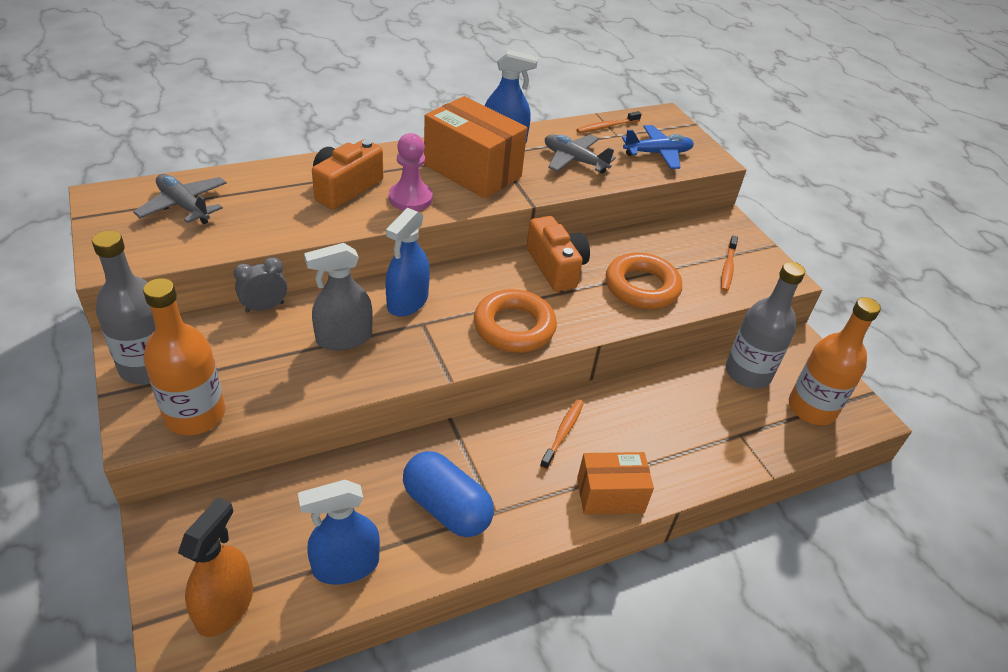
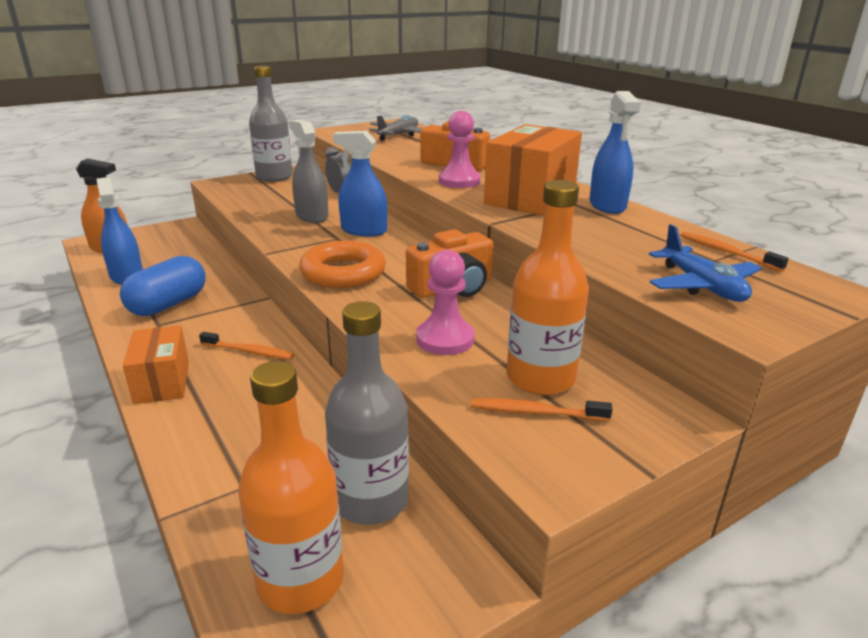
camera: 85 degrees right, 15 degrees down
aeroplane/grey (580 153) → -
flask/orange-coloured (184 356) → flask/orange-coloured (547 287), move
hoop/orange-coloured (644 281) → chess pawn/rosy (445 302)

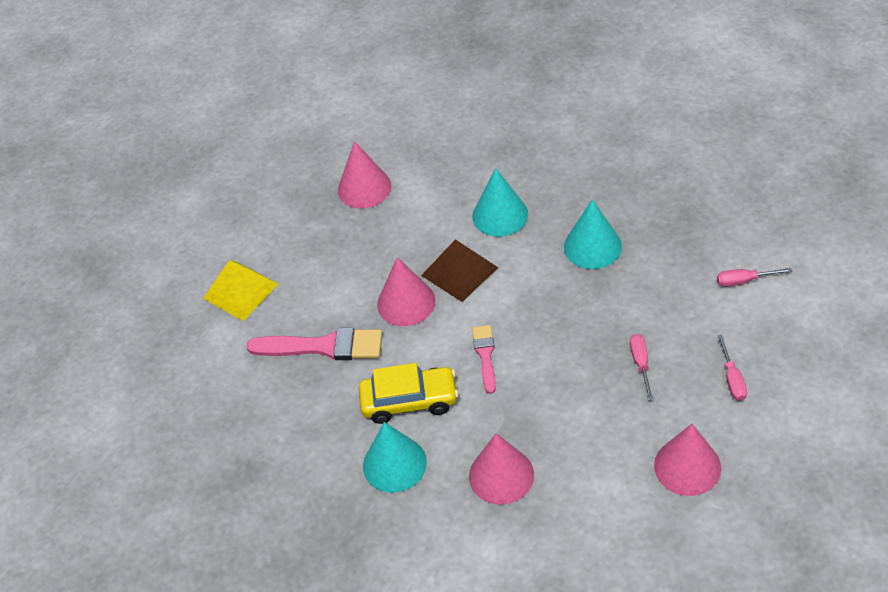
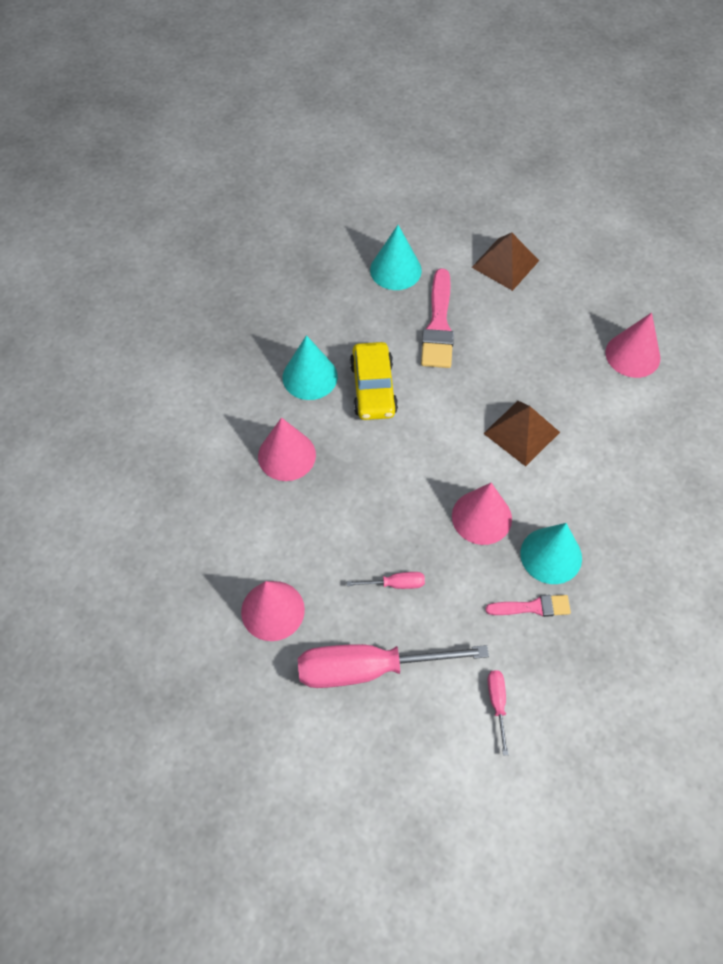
camera: 85 degrees right, 10 degrees up
solid cone/rosy (406 291) → solid cone/rosy (482 514), move
solid cone/aqua (500 202) → solid cone/aqua (396 257), move
paintbrush/rosy (484 359) → paintbrush/rosy (528 606), move
solid pyramid/yellow (240 290) → solid pyramid/brown (505 262)
flat screwdriver/rosy (732 368) → flat screwdriver/rosy (393 666), x2.31

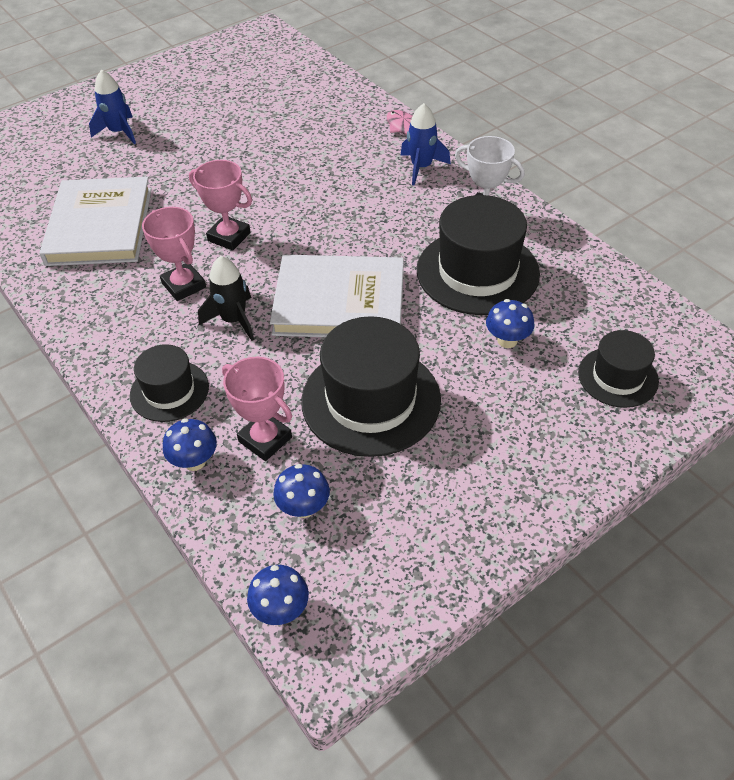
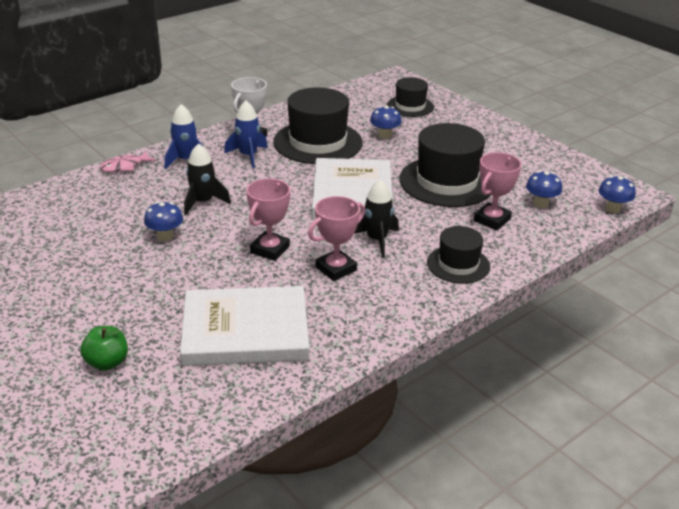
camera: 95 degrees left, 15 degrees down
- → apple/emerald (104 348)
- → spaceship/jet-black (207 179)
spaceship/royal blue (112 107) → spaceship/royal blue (246 134), move
mushroom/royal blue (190 444) → mushroom/royal blue (163 221), move

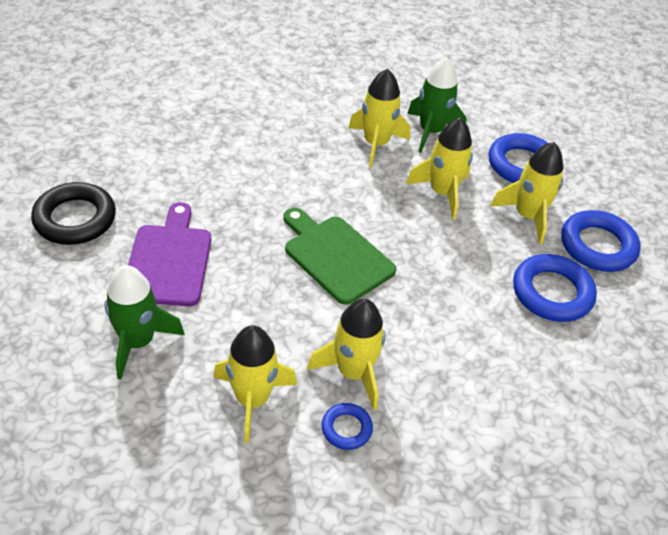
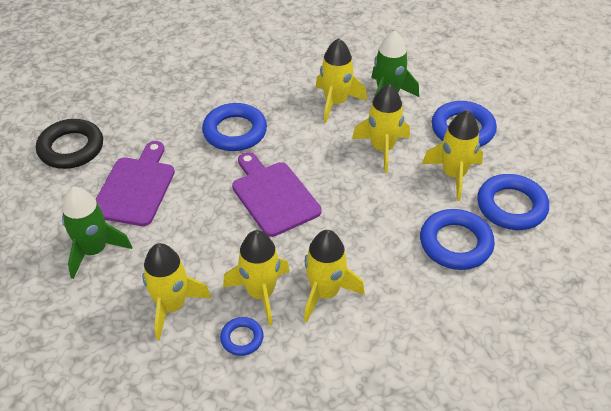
camera: 15 degrees right, 0 degrees up
- → hoop/royal blue (234 127)
- → spaceship/yellow (334 276)
chopping board/emerald (339 256) → chopping board/violet (277 194)

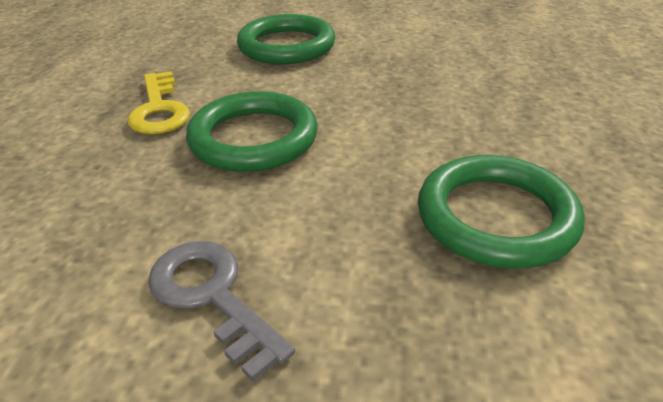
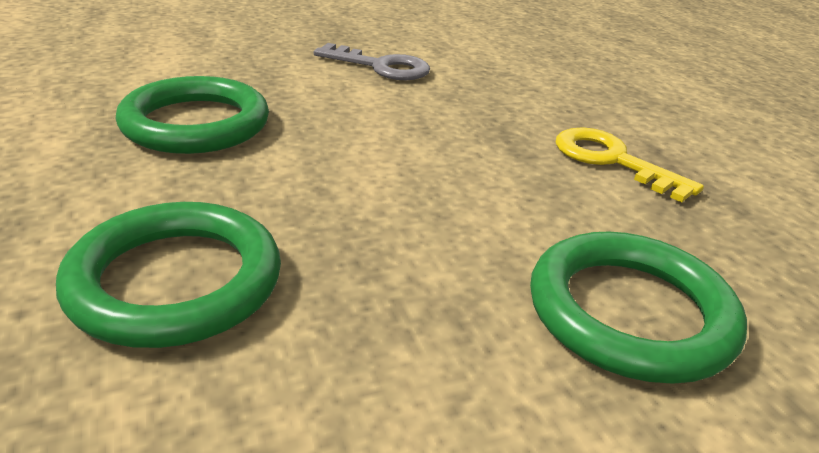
camera: 150 degrees right, 5 degrees down
hoop/emerald (252 131) → hoop/emerald (168 275), move

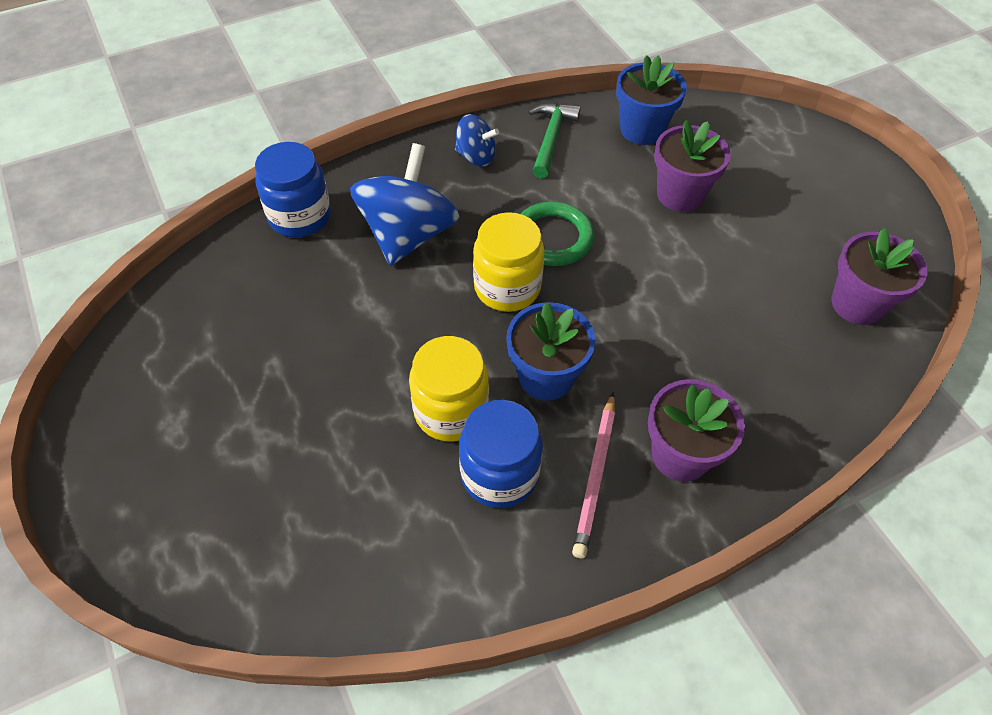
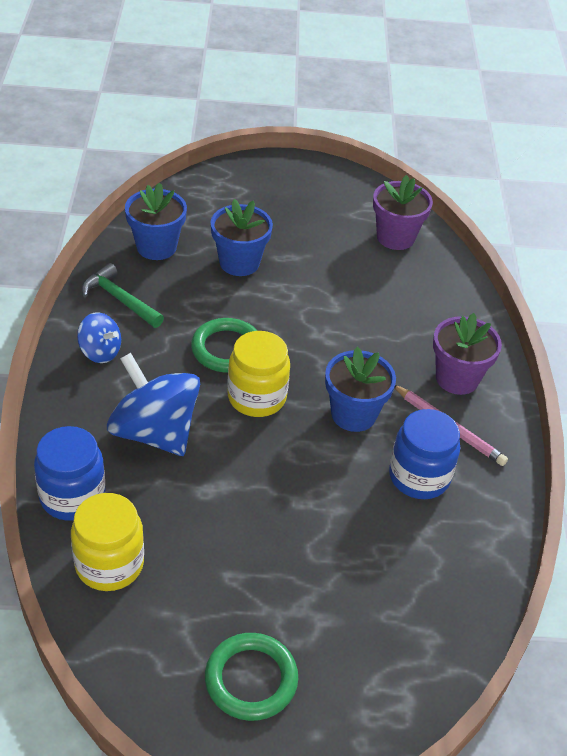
camera: 65 degrees left, 10 degrees down
- → hoop/emerald (251 677)
jam jar/yellow (449 389) → jam jar/yellow (107 542), move
plant pot/violet (692 166) → plant pot/royal blue (242 237)
toy top/royal blue (477 140) → toy top/royal blue (99 337), 75 degrees clockwise

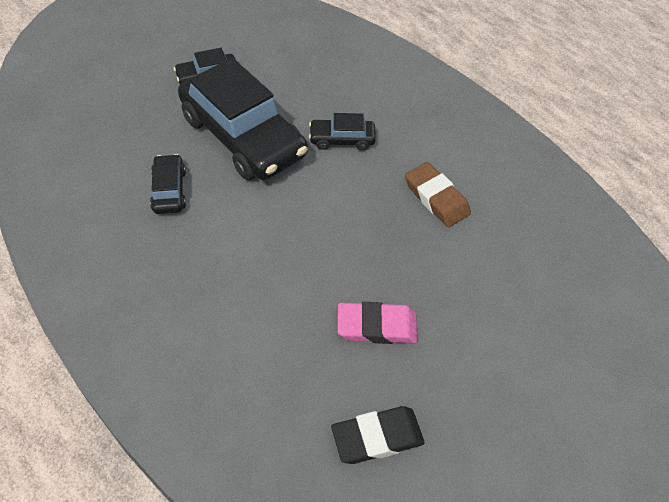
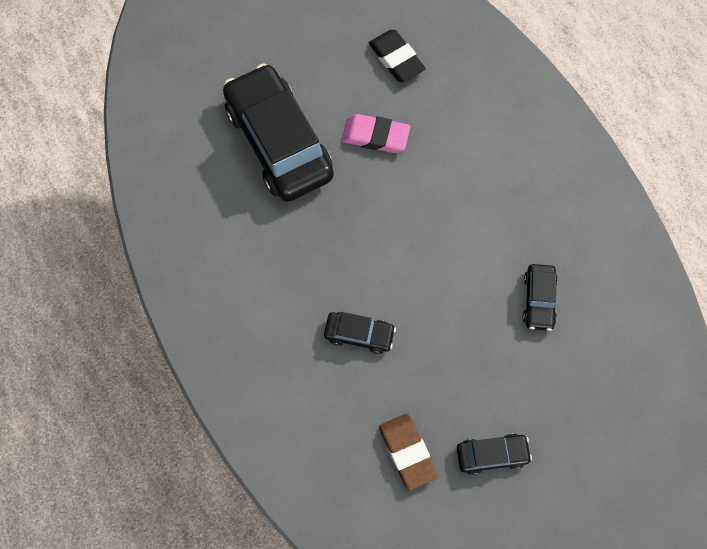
camera: 165 degrees left, 15 degrees up
automobile/jet-black (243 119) → automobile/jet-black (278 132), move
eraser/brown (438 194) → eraser/brown (408 452), move
eraser/jet-black (378 435) → eraser/jet-black (397 56), 60 degrees clockwise

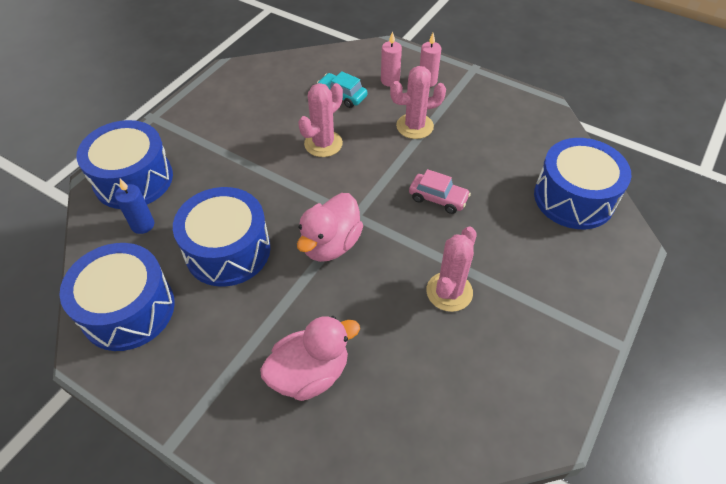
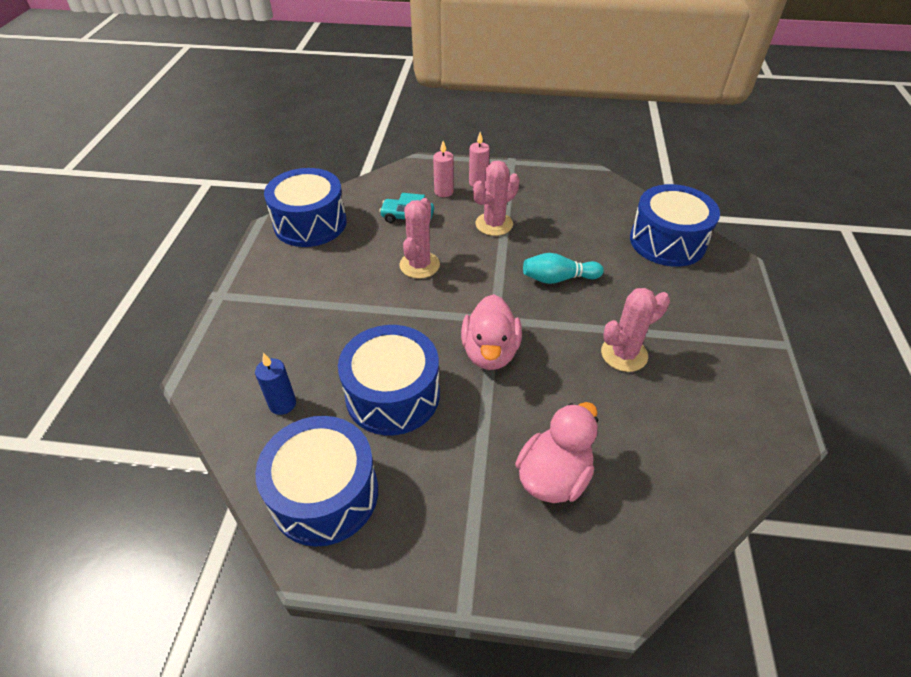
camera: 25 degrees left, 5 degrees down
drum/royal blue (125 164) → drum/royal blue (305 207), move
automobile/rosy (440 191) → skittle/aqua (563 268)
saguaro cactus/rosy (451 269) → saguaro cactus/rosy (635 330), 60 degrees clockwise

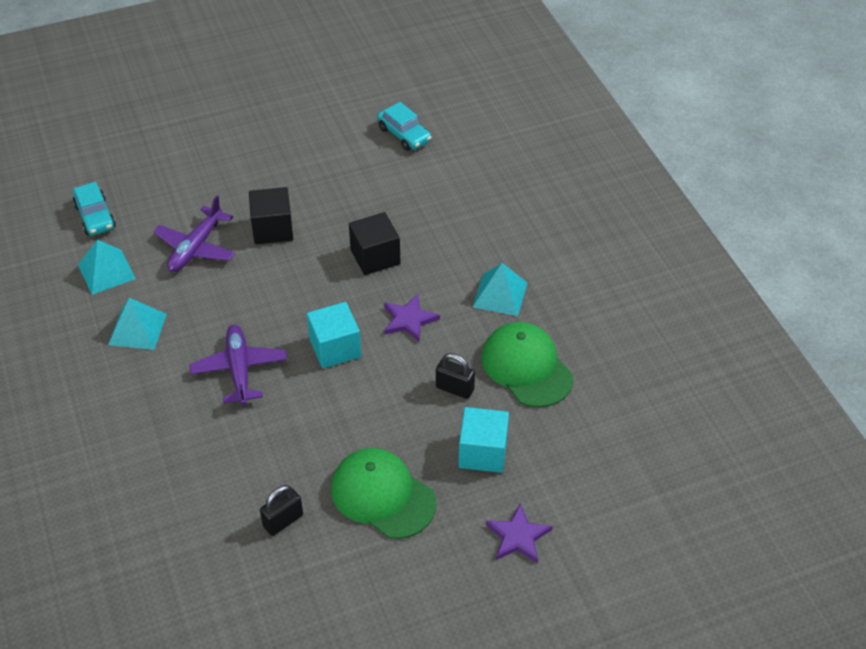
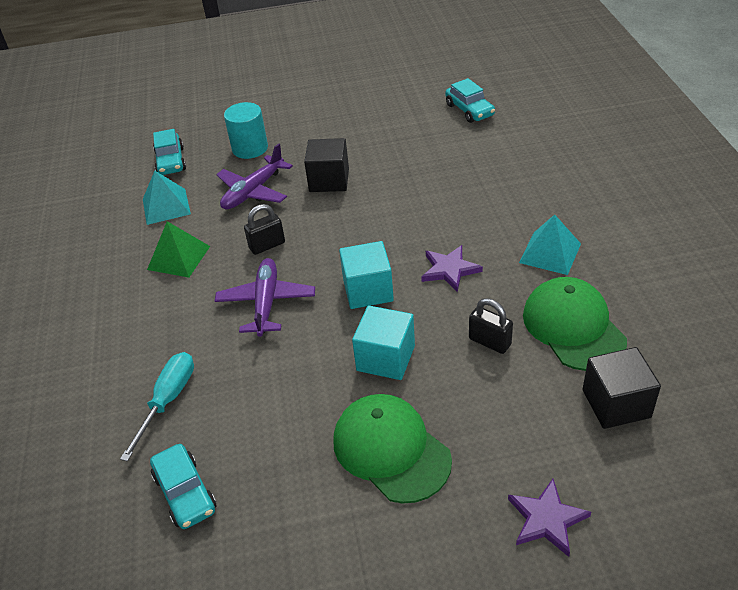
camera: 15 degrees right, 5 degrees down
- → flat screwdriver/aqua (157 407)
- → automobile/aqua (183 486)
- → solid cylinder/aqua (246 130)
padlock/jet-black (281 510) → padlock/jet-black (264 229), move
solid cube/jet-black (375 243) → solid cube/jet-black (621 388), move
solid cube/aqua (484 440) → solid cube/aqua (383 343), move
solid pyramid/aqua (137 324) → solid pyramid/emerald (178 249)

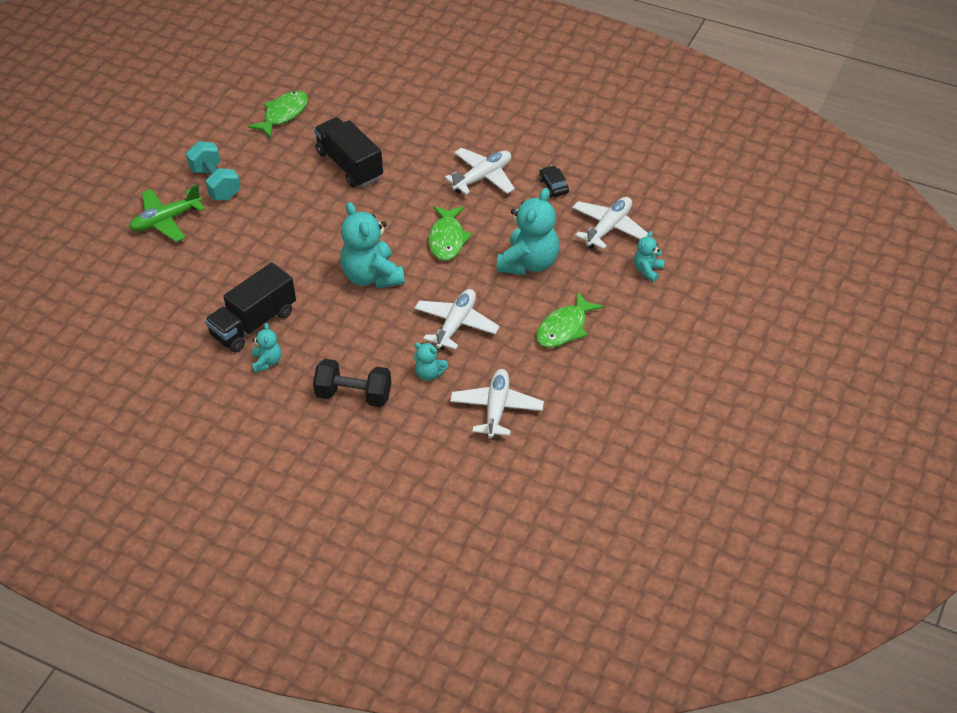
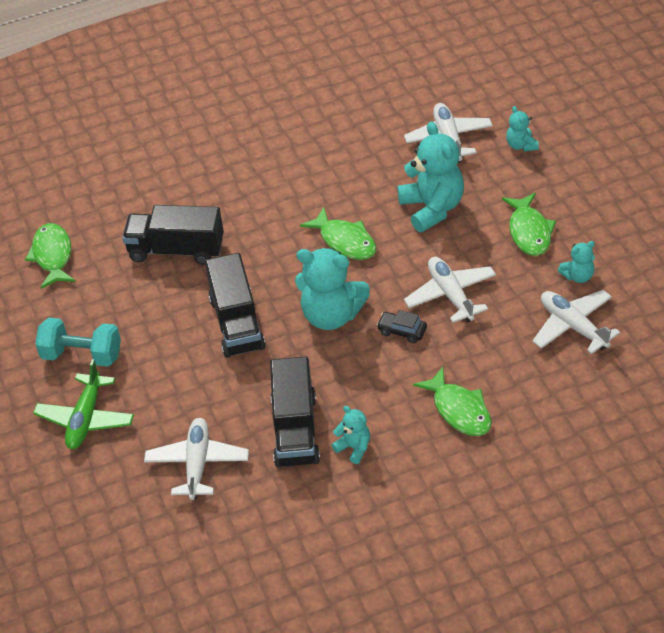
camera: 45 degrees left, 0 degrees up
- → lorry/jet-black (235 305)
teddy/aqua (431 362) → teddy/aqua (576 262), move
aeroplane/white (480 171) → aeroplane/white (196 459), move
automobile/jet-black (554 181) → automobile/jet-black (402 326), move
free weight/jet-black (352 383) → fish figure/emerald (452 401)

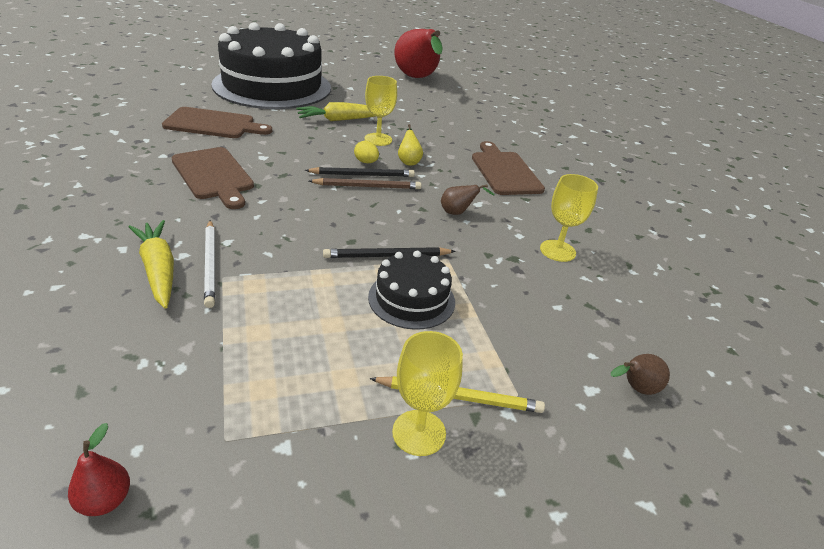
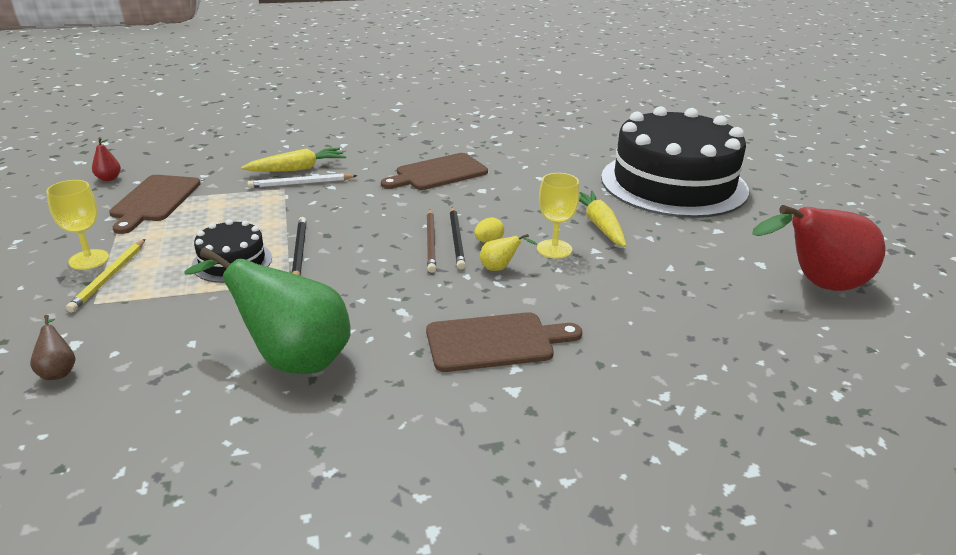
camera: 95 degrees right, 5 degrees down
pear/brown (467 199) → -
chopping board/brown (217 122) → chopping board/brown (155 204), move
goblet/yellow (569 218) → pear/emerald (267 310)

